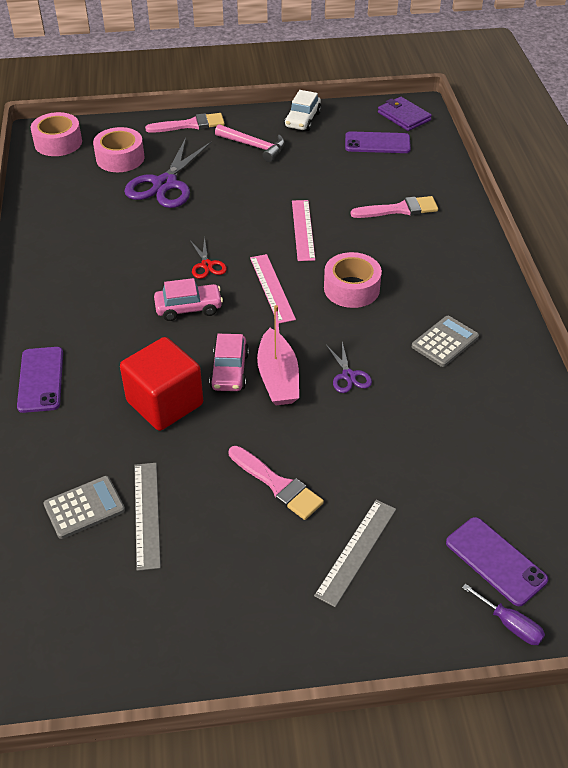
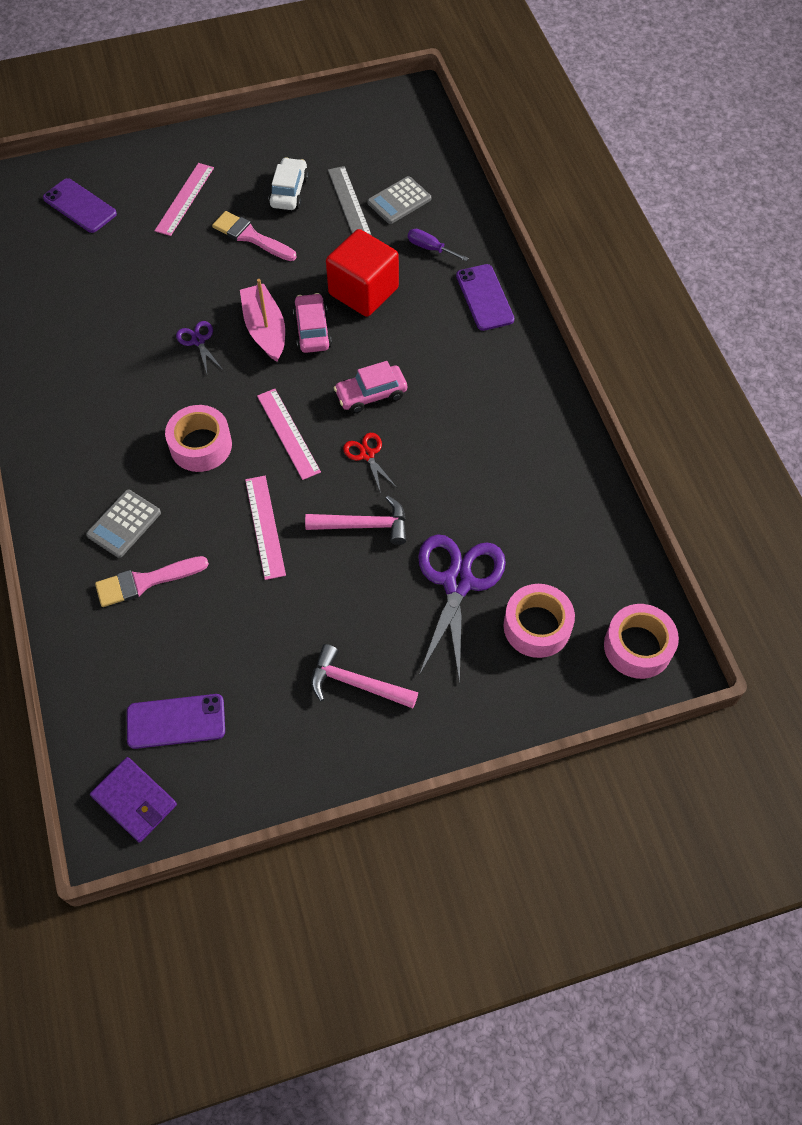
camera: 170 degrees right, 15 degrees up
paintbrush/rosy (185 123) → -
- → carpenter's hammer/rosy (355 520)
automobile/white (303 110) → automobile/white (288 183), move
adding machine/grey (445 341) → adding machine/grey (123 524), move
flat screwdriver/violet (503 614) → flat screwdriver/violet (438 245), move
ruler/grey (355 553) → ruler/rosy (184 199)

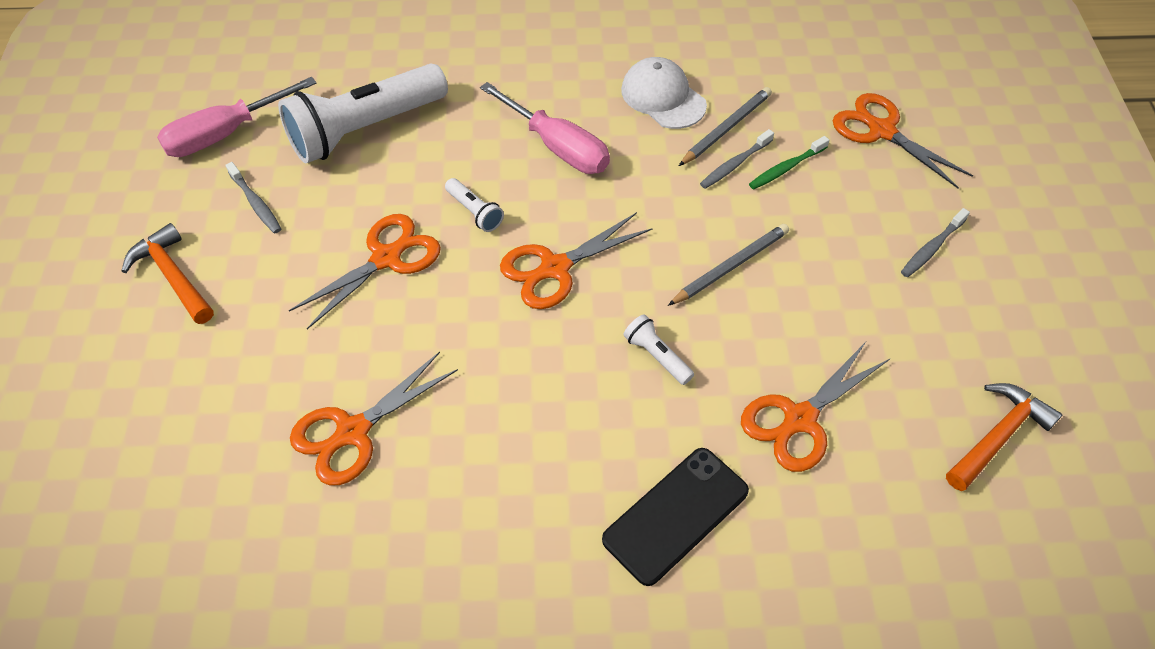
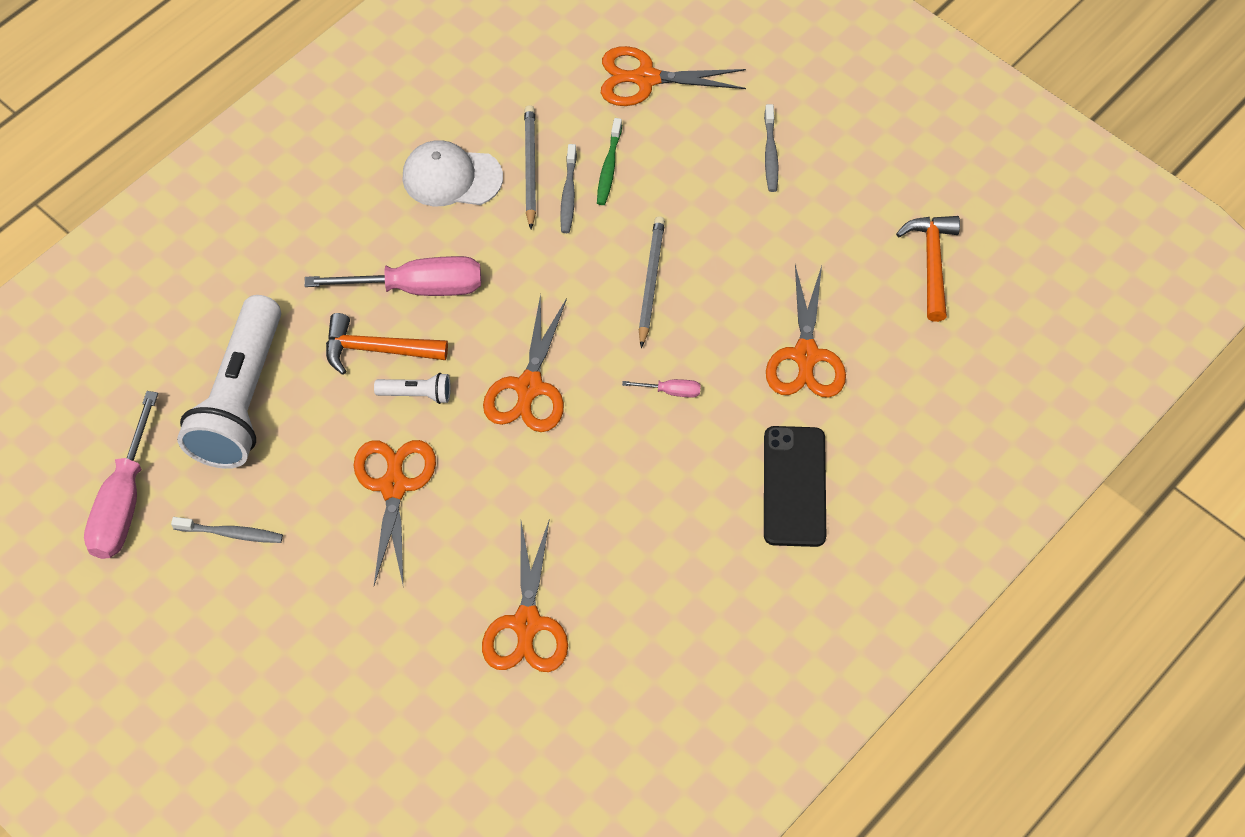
camera: 45 degrees left, 5 degrees up
carpenter's hammer/orange-coloured (168 273) → carpenter's hammer/orange-coloured (387 344), move
pocket torch/white (658 349) → flat screwdriver/rosy (661 388)

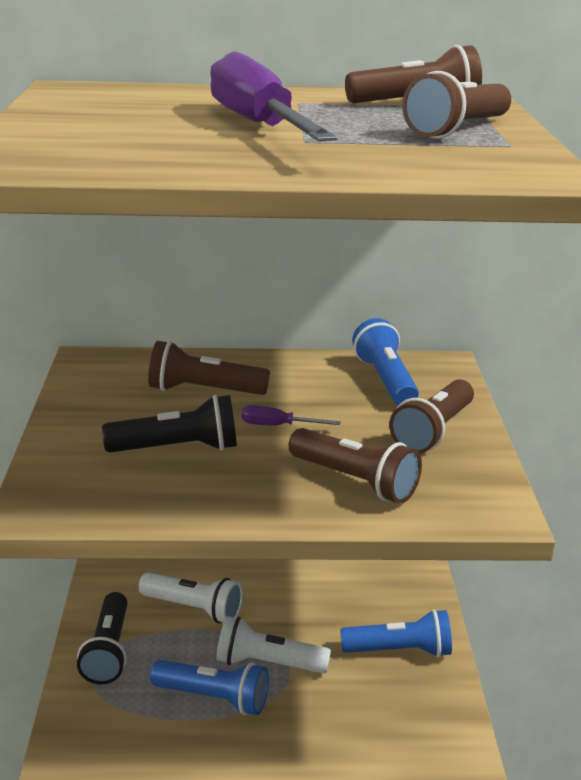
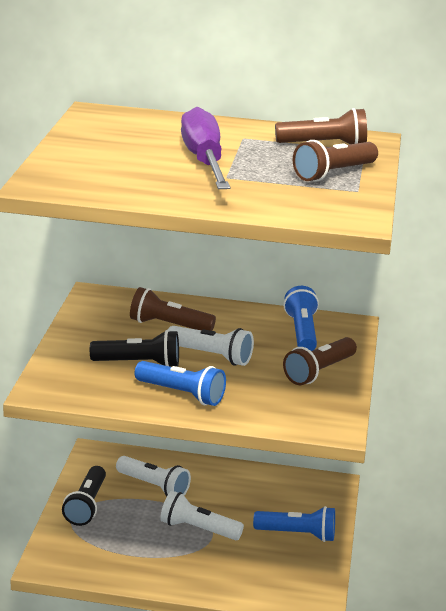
camera: 10 degrees right, 0 degrees up
pocket torch/brown (355 466) → -
pocket torch/royal blue (209 687) → pocket torch/royal blue (180 383), move
flat screwdriver/violet (291 415) → pocket torch/white (211 346)

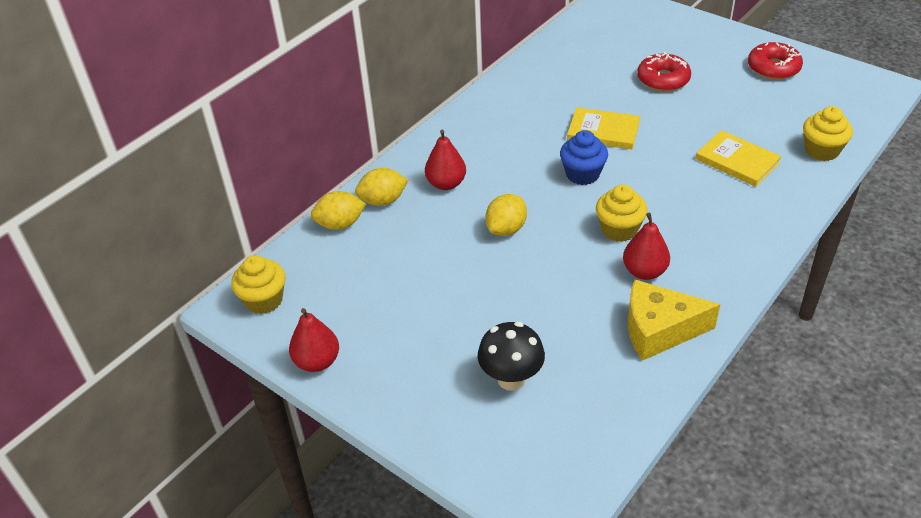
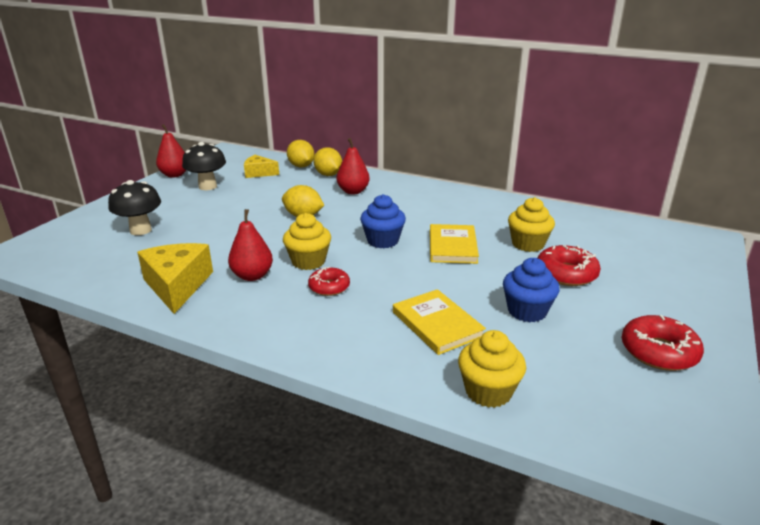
camera: 75 degrees right, 15 degrees down
- → mushroom/jet-black (204 166)
- → cheese/yellow (261 166)
- → donut/red (329 281)
- → muffin/royal blue (531 290)
muffin/yellow (258 284) → muffin/yellow (531 224), move
hardback/yellow (739 158) → hardback/yellow (439 322), 60 degrees counterclockwise

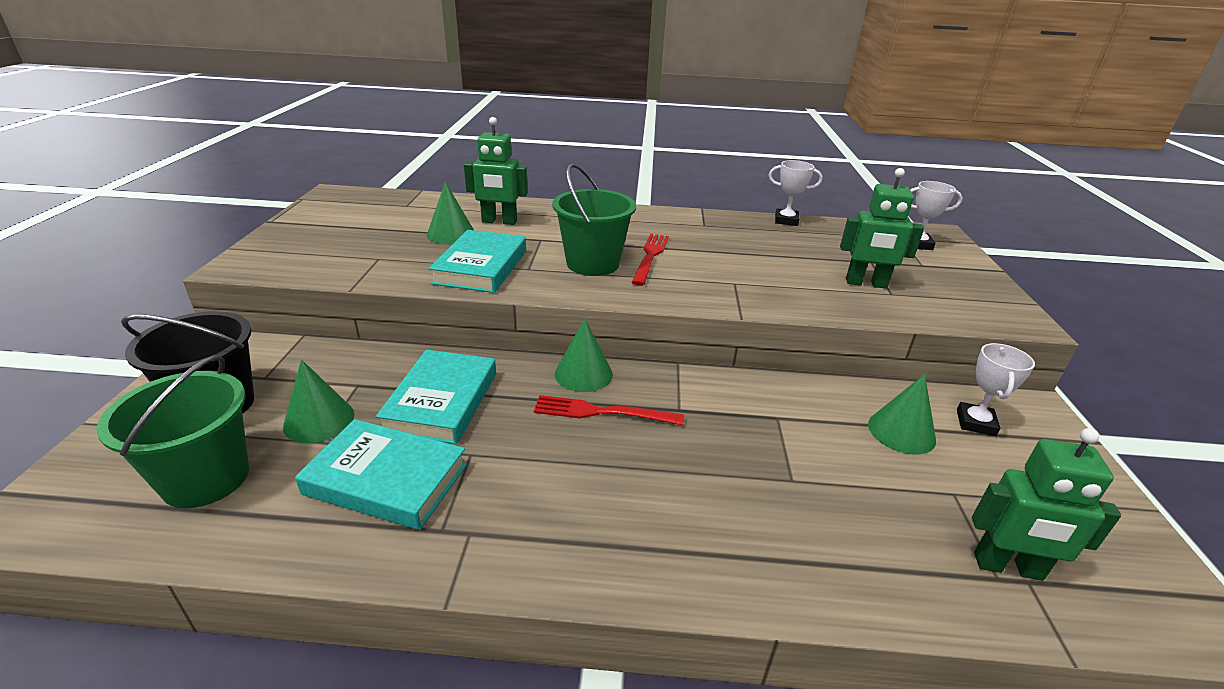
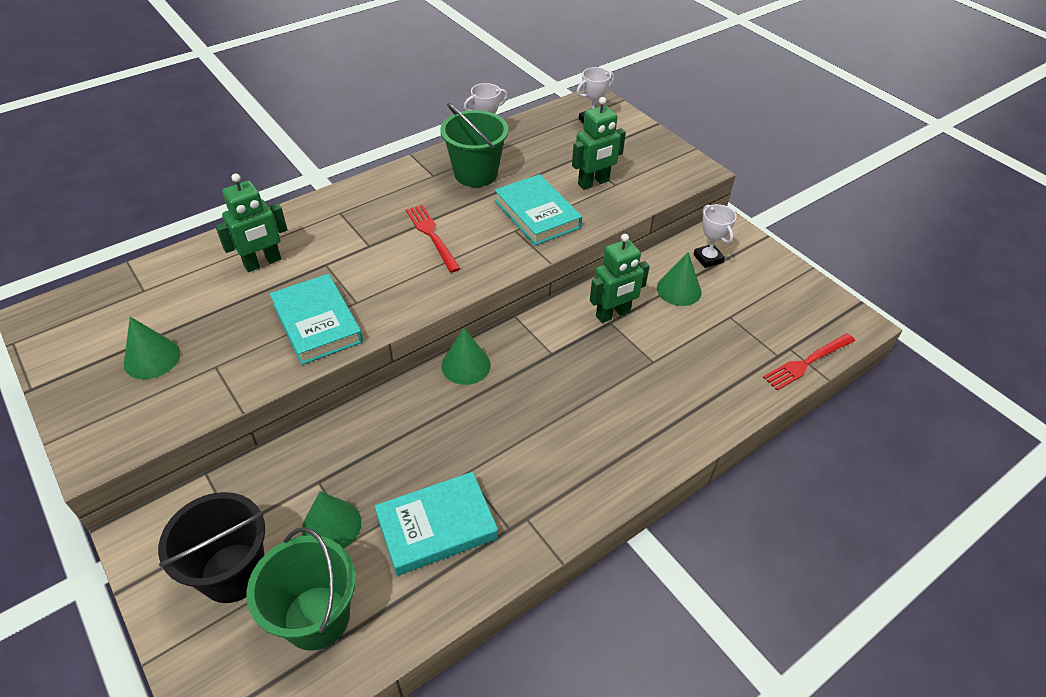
camera: 40 degrees left, 15 degrees up
hardback/aqua (436 397) → hardback/aqua (538 209), move
solid cone/emerald (450 213) → solid cone/emerald (152 348), move
dinner fork/red (609 410) → dinner fork/red (809 362), move
sand bucket/emerald (594 219) → sand bucket/emerald (474 145), move
robot/emerald (1046 504) → robot/emerald (620 278), move

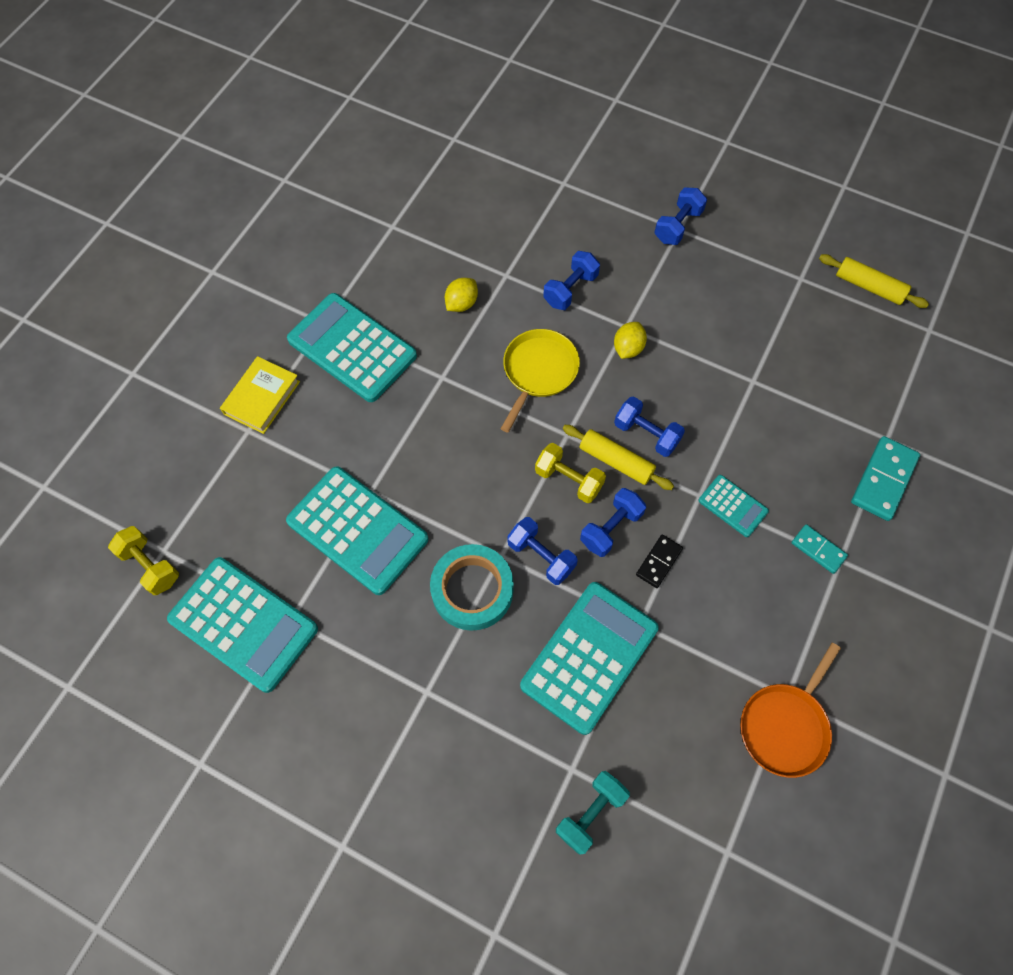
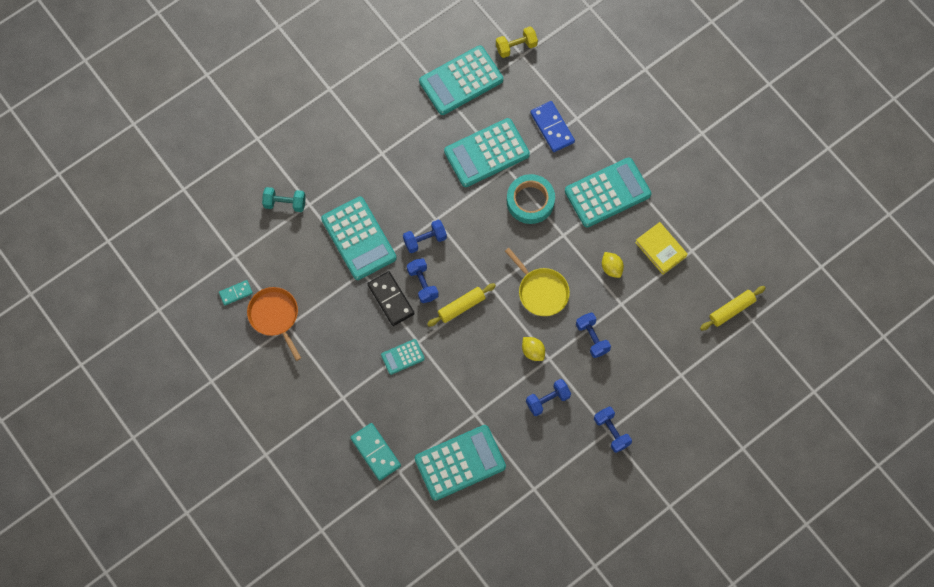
camera: 115 degrees right, 5 degrees up
free weight/yellow (570 473) → -
- → adding machine/aqua (460 463)
- → domino tile/royal blue (552 126)
hardback/yellow (260 395) → hardback/yellow (661 248), move
roll of tape/aqua (472 587) → roll of tape/aqua (531 199), move
free weight/royal blue (649 426) → free weight/royal blue (548 397), move
domino tile/aqua (819 549) → domino tile/aqua (236 292), move
rolling pin/yellow (874 281) → rolling pin/yellow (733 308), move
free weight/aqua (593 813) → free weight/aqua (284 199), 60 degrees counterclockwise
domino tile/jet-black (659 561) → domino tile/jet-black (391 298), x1.67

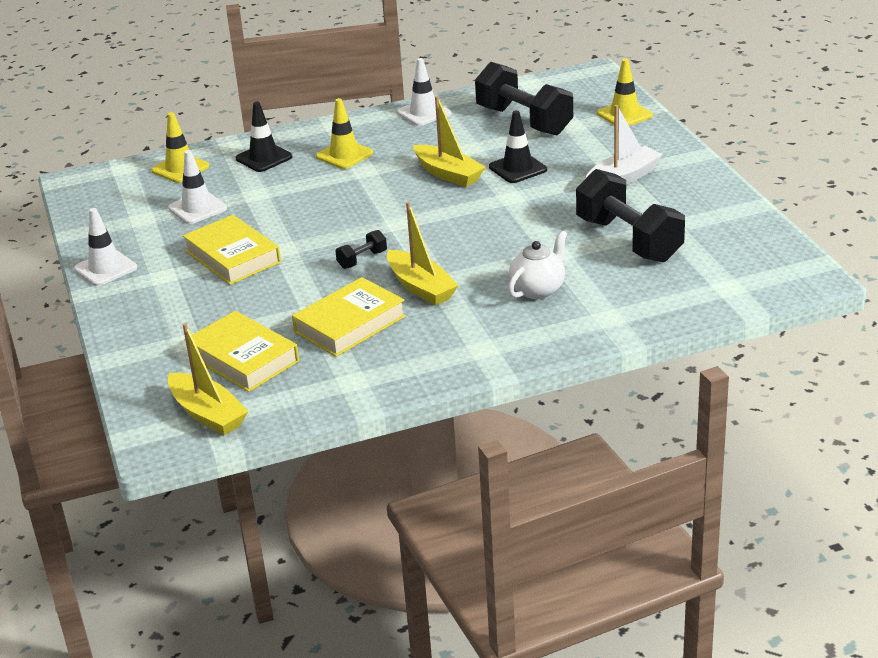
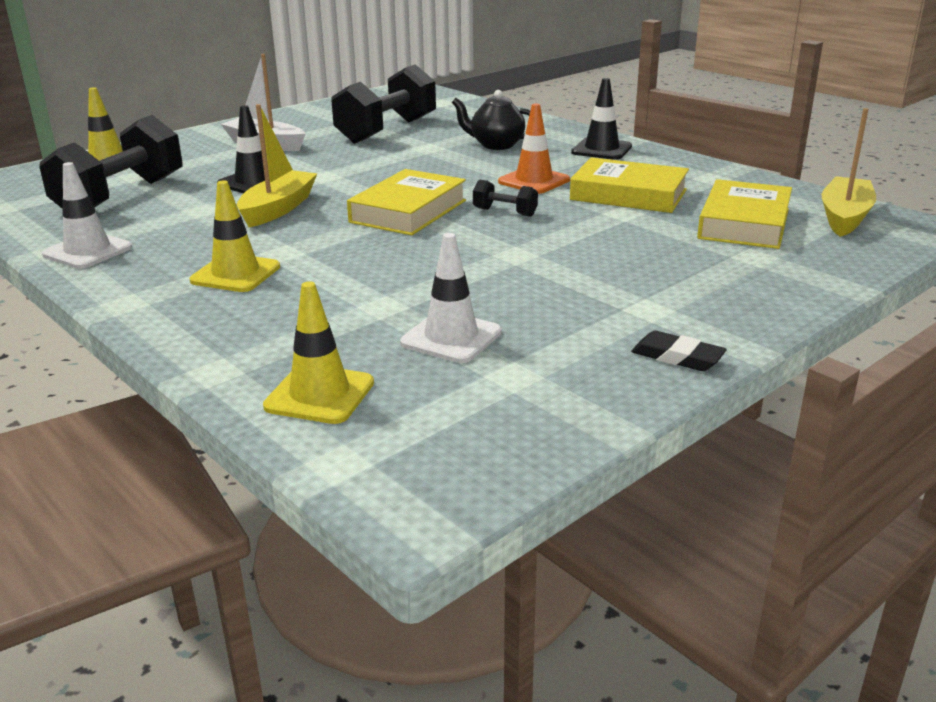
camera: 115 degrees left, 5 degrees down
hardback/yellow (232 250) → hardback/yellow (406 202), move
road cone/jet-black (264 137) → road cone/jet-black (601 119), move
road cone/white (105 247) → eraser/jet-black (679 351)
sailboat/yellow (423 254) → road cone/orange-coloured (534 149)
china teapot/white (537 265) → china teapot/jet-black (491 120)

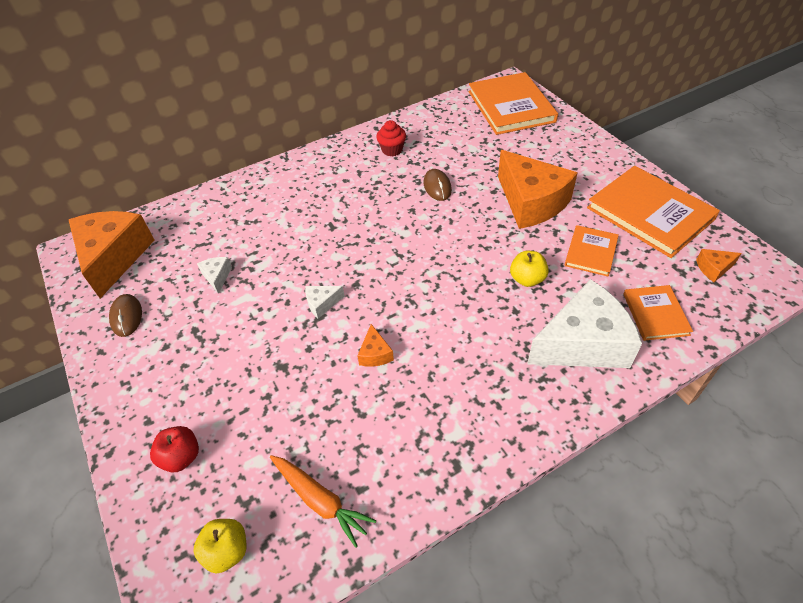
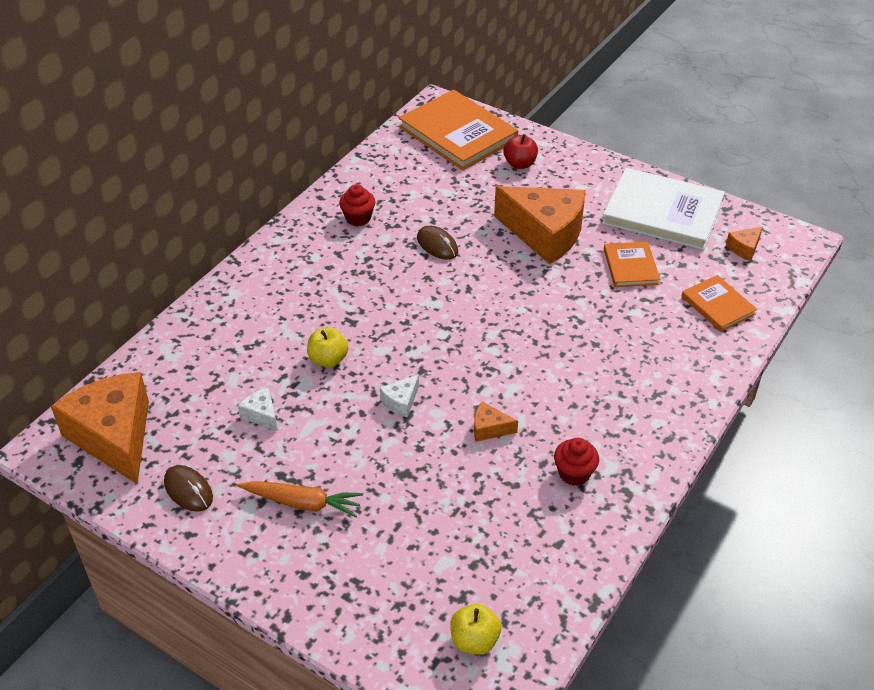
camera: 30 degrees left, 5 degrees down
cheese/white (584 323) → -
- → muffin/red (576 462)
apple/red (174 449) → apple/red (521 151), move
carrot/orange-coloured (323 501) → carrot/orange-coloured (300 499), move
apple/yellow (529 269) → apple/yellow (327 347), move
hardback/orange-coloured (653 212) → hardback/white (663 209)
cheese/orange-coloured (375 345) → cheese/orange-coloured (496 422), 135 degrees clockwise

